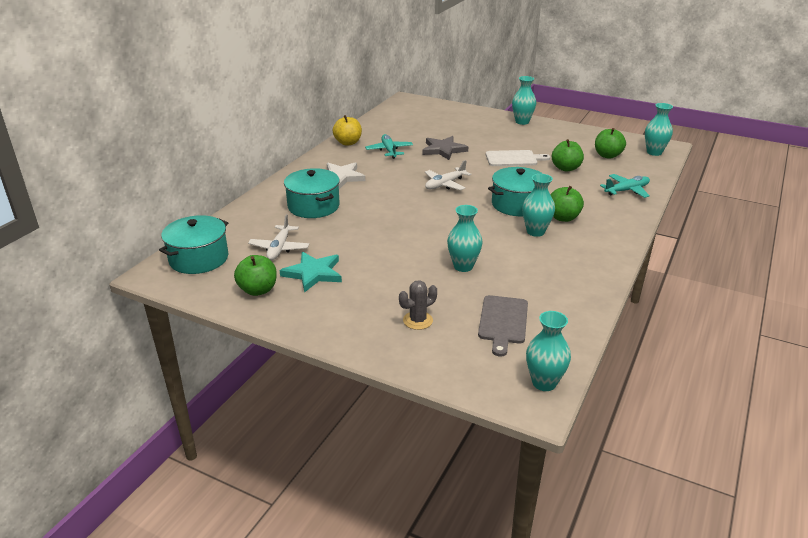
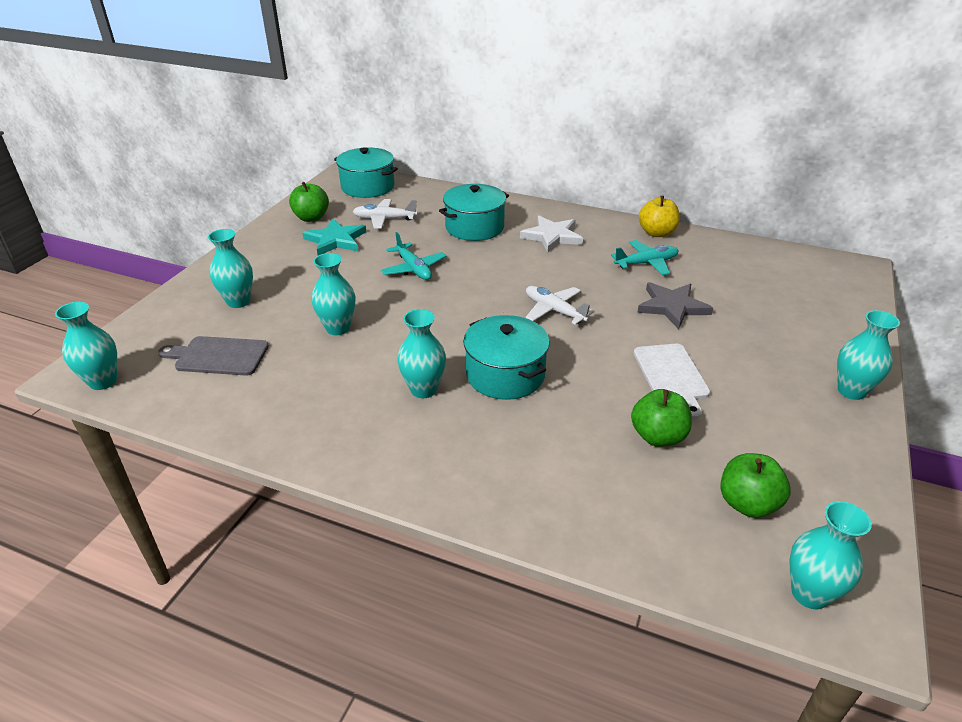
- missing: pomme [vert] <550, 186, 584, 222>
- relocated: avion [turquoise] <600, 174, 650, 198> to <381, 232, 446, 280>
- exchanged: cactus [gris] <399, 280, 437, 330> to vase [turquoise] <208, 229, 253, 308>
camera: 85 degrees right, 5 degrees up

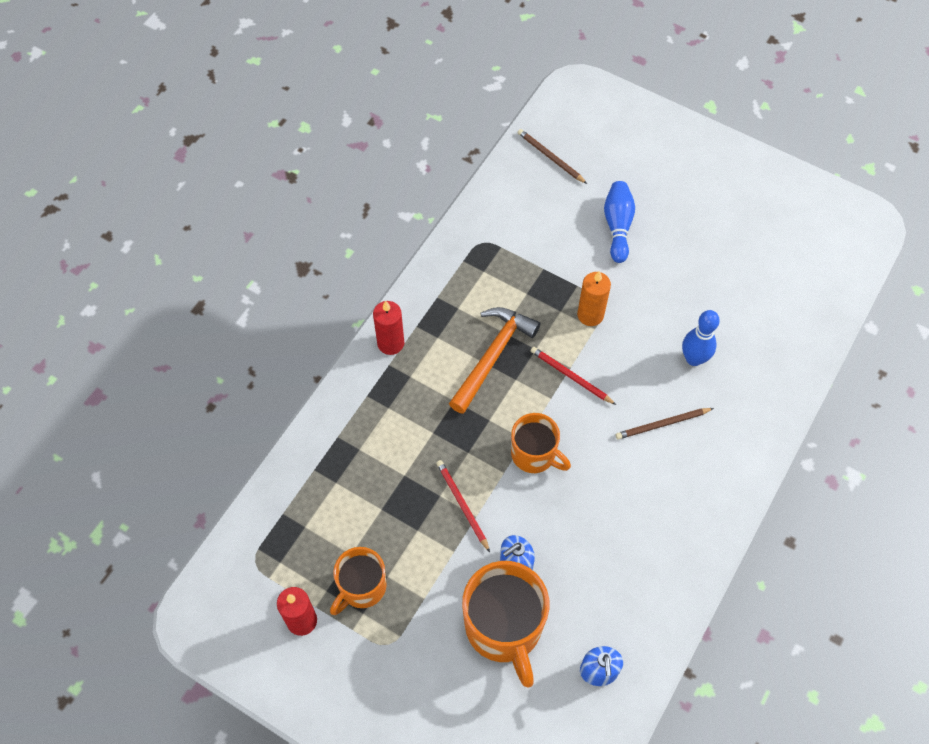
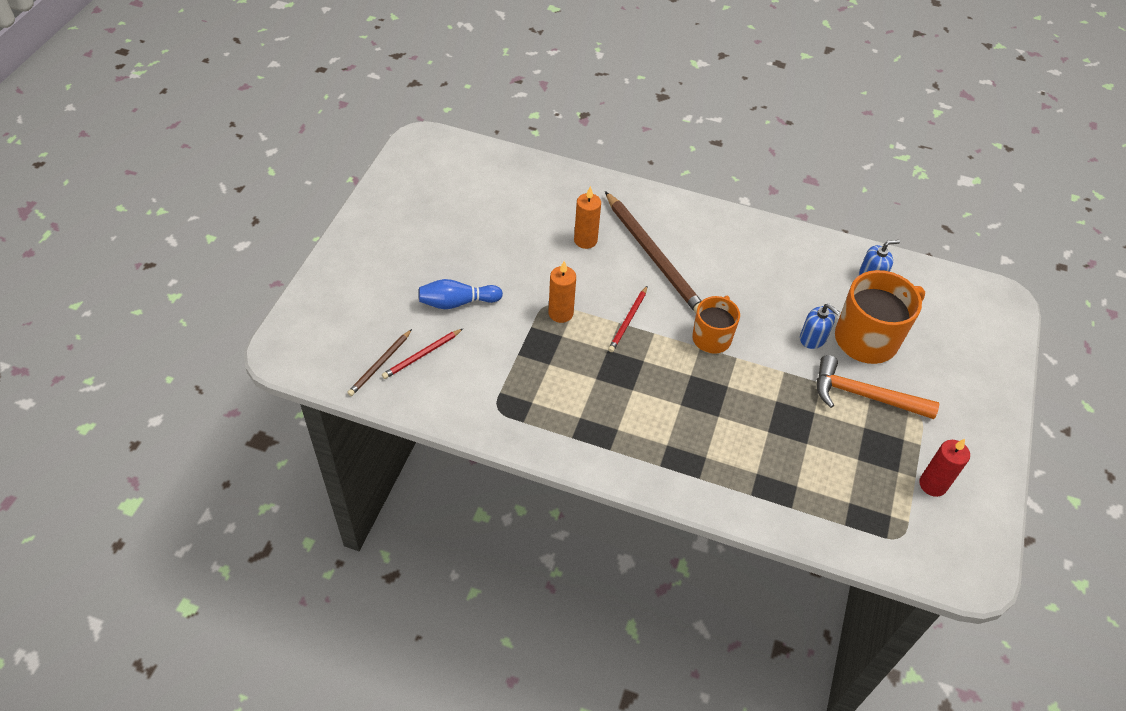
- missing: tasse [orange] <330, 547, 387, 615>
- missing: bougie [rouge] <373, 301, 404, 355>
- relocated: crayon [rouge] <436, 460, 490, 552> to <382, 329, 463, 379>
- relocated: marteau [orange] <449, 307, 541, 414> to <817, 355, 939, 419>
- exchanged: quille [bleu] <682, 310, 720, 366> to bougie [orange] <574, 186, 601, 249>
- size: crayon [marron] <616, 408, 714, 440> = <605, 191, 702, 313> x2.06
camera: 105 degrees left, 10 degrees down

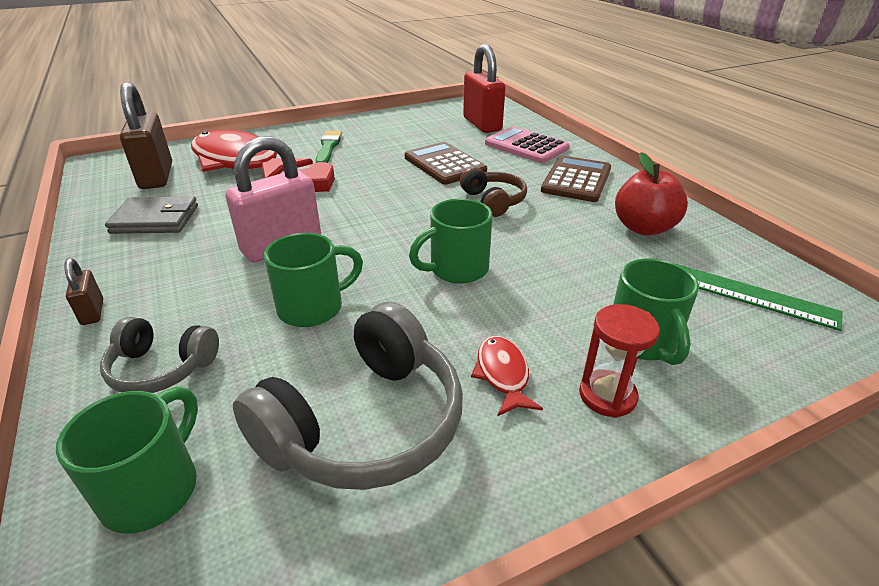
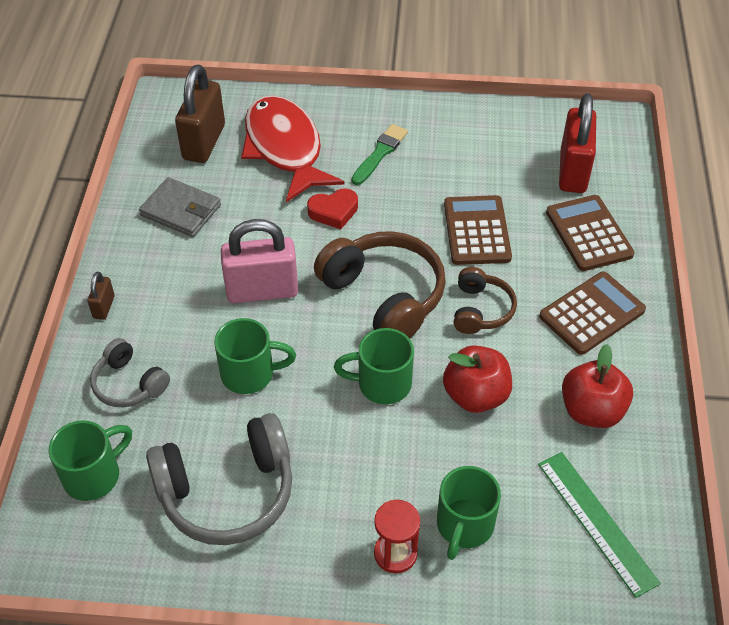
- missing: poisson [rouge] <471, 336, 543, 416>
- appeared: casque audio [marron] <314, 231, 446, 339>
- appeared: pomme [rouge] <443, 345, 512, 413>
- colour: calculatrice [rose] <485, 126, 570, 163> to calculatrice [marron] <546, 195, 634, 271>
camera: 30 degrees right, 15 degrees up

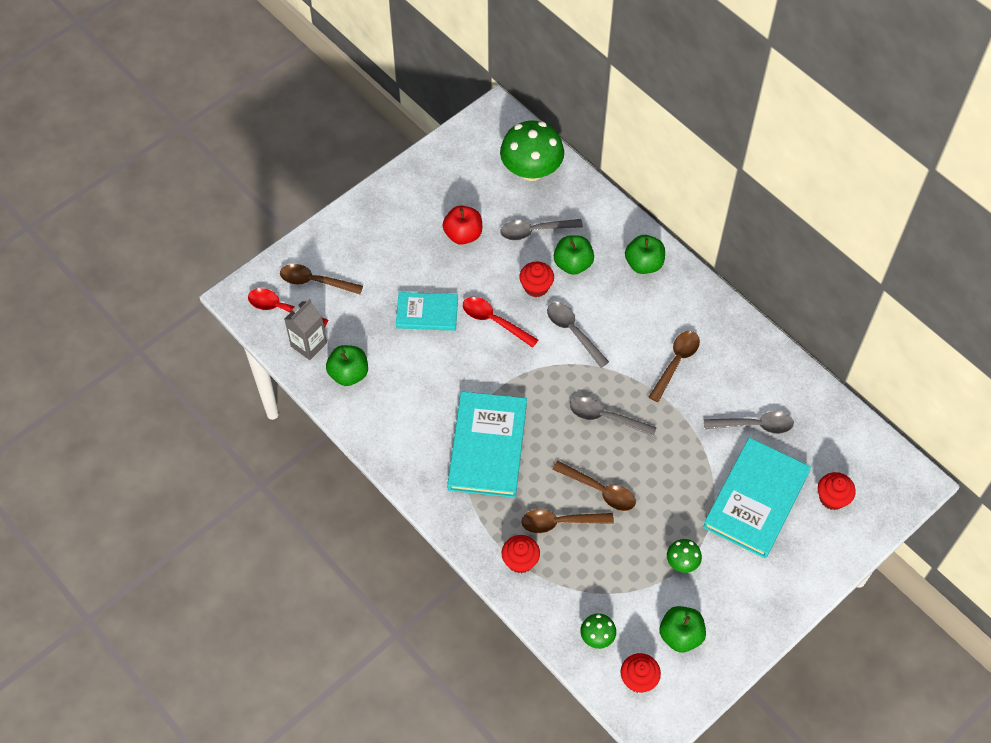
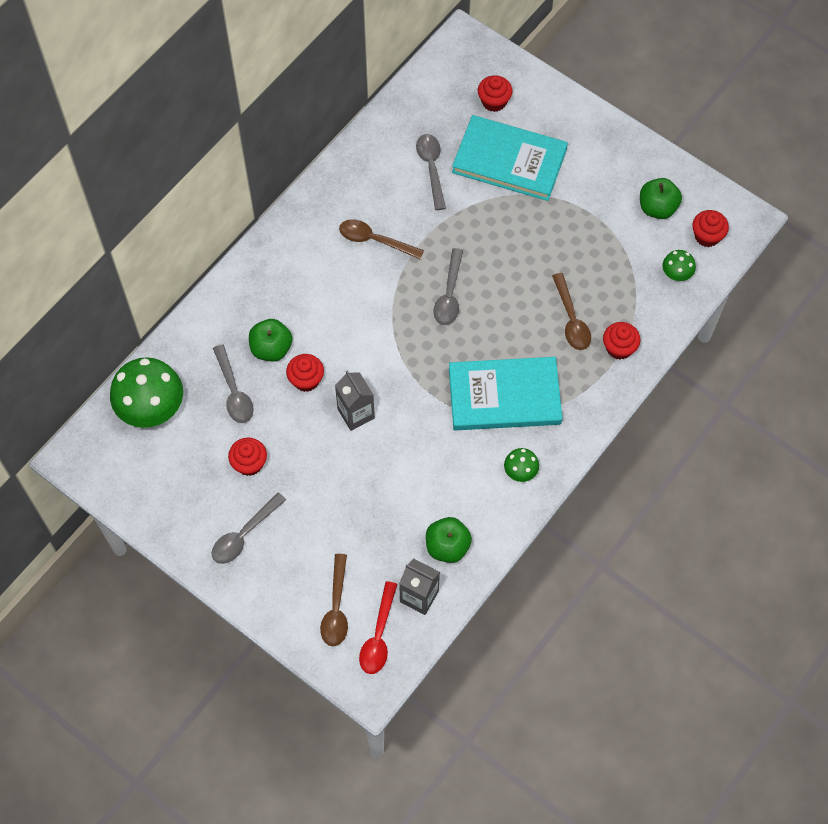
- missing: livre [turquoise] <396, 292, 458, 331>
- missing: cuillère [marron] <552, 461, 636, 511>
- missing: pomme [vert] <625, 235, 665, 274>
- relocated: cuillère [gris] <547, 302, 609, 368> to <212, 493, 286, 564>
- relocated: champignon [vert] <667, 539, 702, 573> to <504, 448, 539, 482>
- exchanged: pomme [rouge] <442, 205, 482, 245> to muffin [rouge] <228, 438, 267, 476>
- exchanged: cuillère [rouge] <463, 297, 538, 348> to brique de lait [gris] <335, 371, 375, 431>
camera: 100 degrees left, 5 degrees up

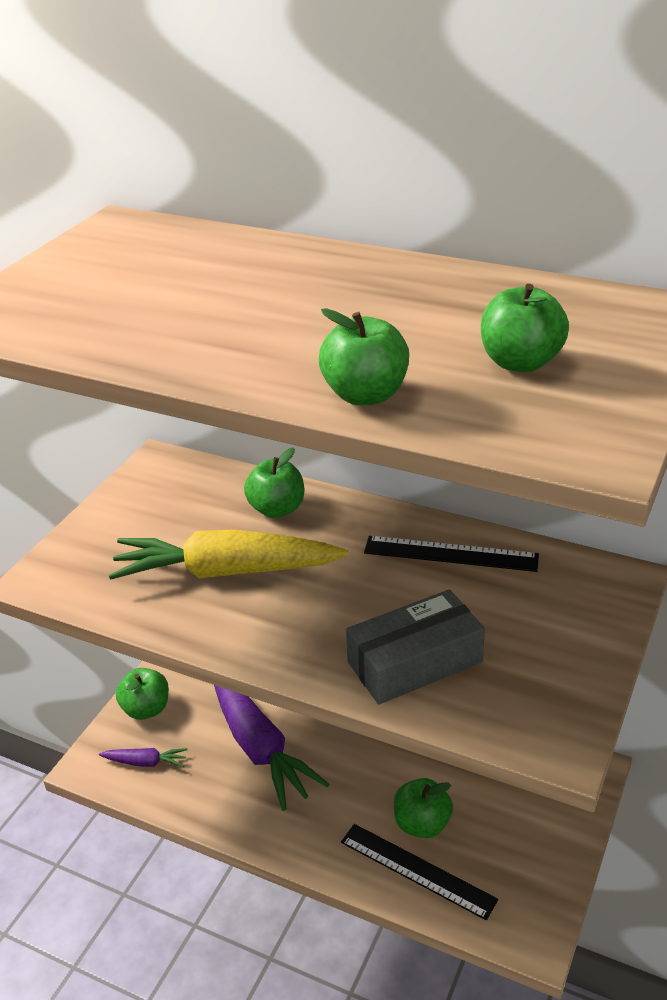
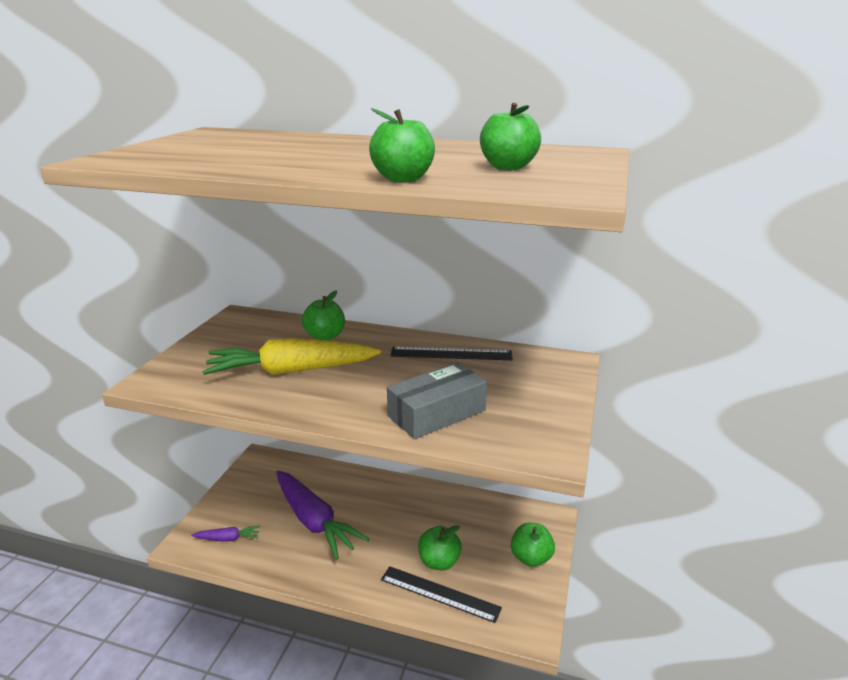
- relocated: pomme [vert] <116, 668, 169, 720> to <511, 523, 555, 567>
camera: 10 degrees left, 10 degrees down

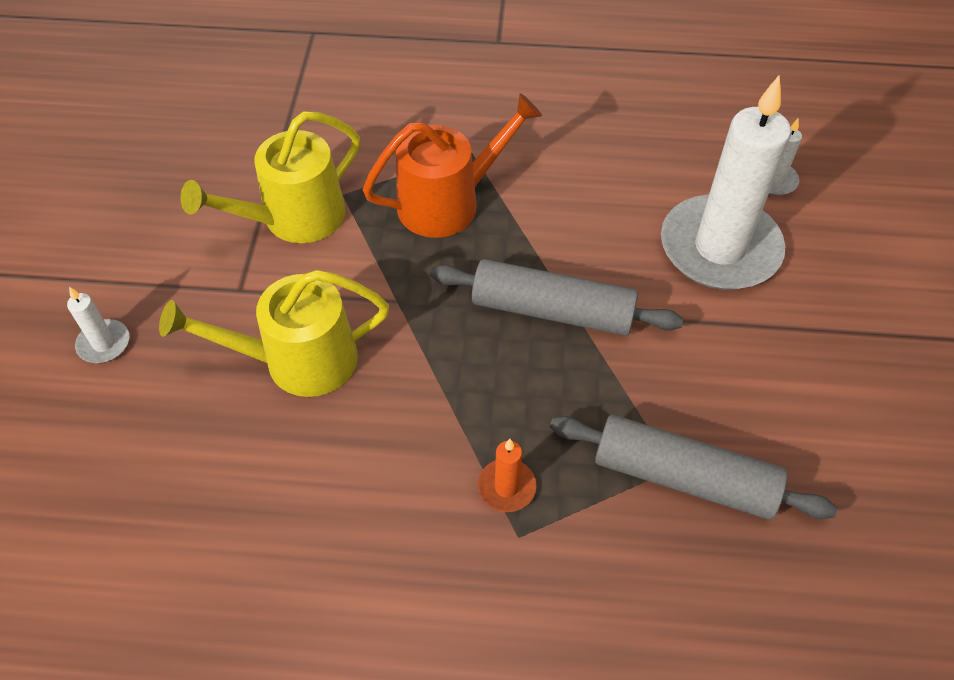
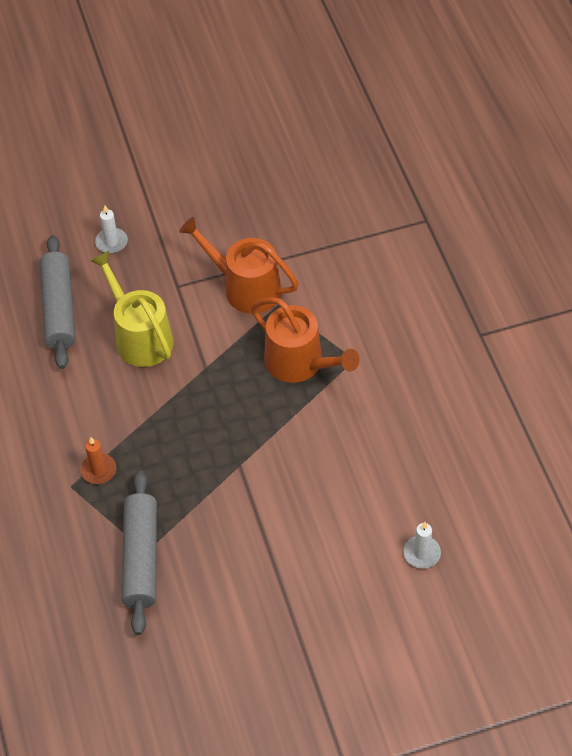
- missing: bougie [blanc] <661, 75, 791, 290>
- relocated: rouleau à pâtisserie [gris] <430, 259, 683, 336> to <39, 235, 76, 369>
- colour: arrosoir [jaune] <180, 112, 360, 243> to arrosoir [orange] <179, 217, 299, 314>
camera: 70 degrees right, 0 degrees up

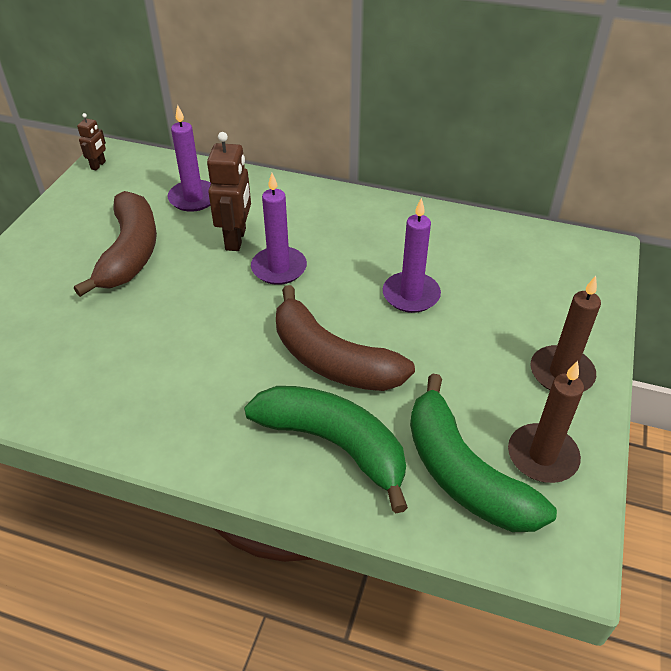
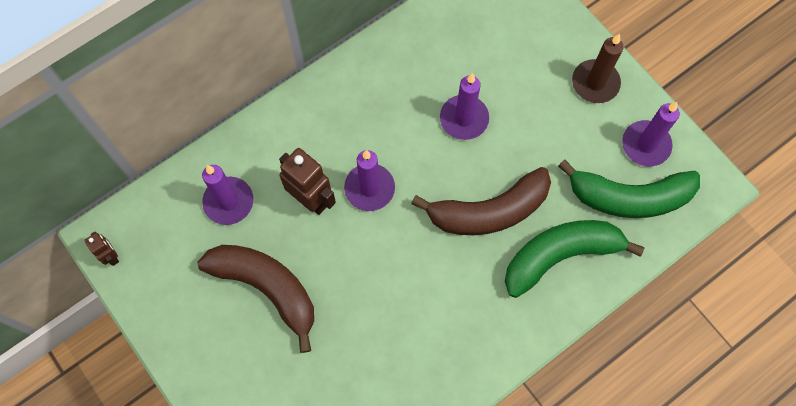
- colour: bougie [marron] <508, 361, 584, 483> to bougie [violet] <622, 102, 680, 166>
camera: 55 degrees left, 25 degrees up

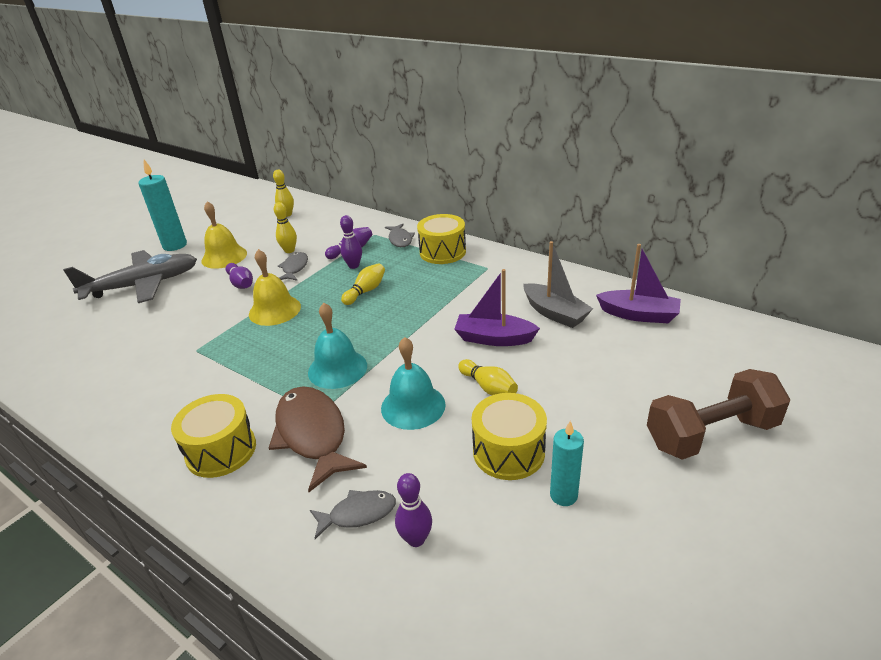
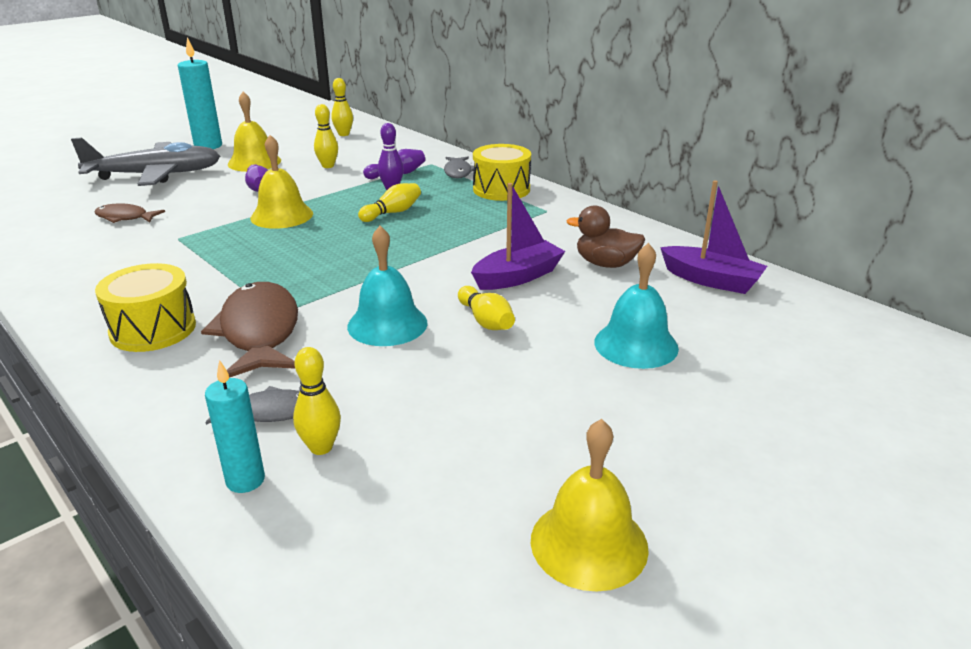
- missing: poisson [gris] <278, 252, 308, 281>
- missing: tambour [jaune] <472, 393, 547, 480>
- missing: haltère [marron] <647, 369, 790, 460>
- appeared: poisson [marron] <94, 203, 165, 223>
- appeared: cloche [jaune] <531, 419, 649, 591>
- relocated: cloche [turquoise] <308, 303, 367, 389> to <594, 243, 679, 369>
- relocated: bougie [turquoise] <550, 421, 584, 506> to <205, 360, 265, 493>
- exchanged: bateau [gris] <523, 241, 593, 328> to canard [marron] <567, 205, 645, 268>
- colour: quille [violet] <395, 473, 432, 547> to quille [jaune] <293, 347, 341, 455>
- spun: bateau [violet] <454, 269, 540, 346> = <471, 183, 565, 290> 120 degrees clockwise
camera: 10 degrees right, 5 degrees down

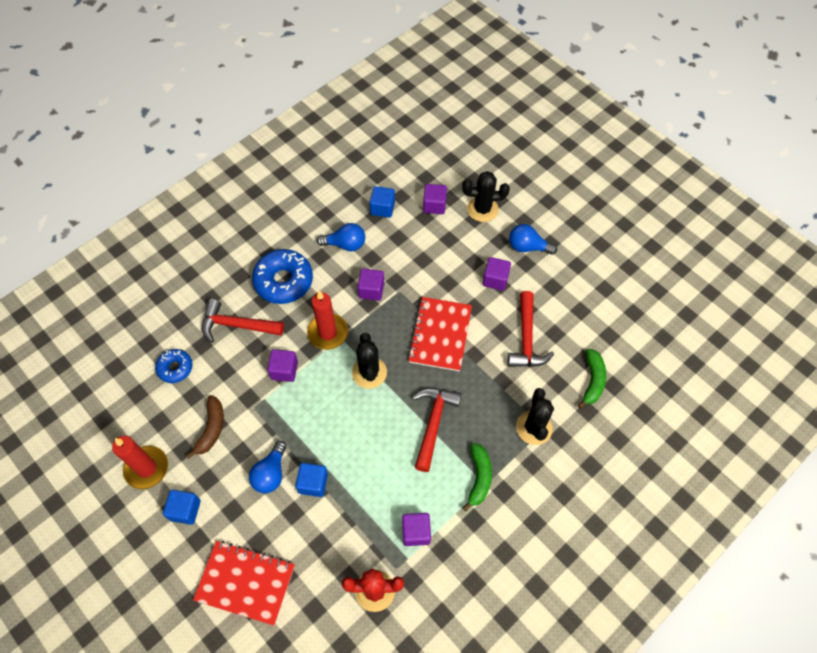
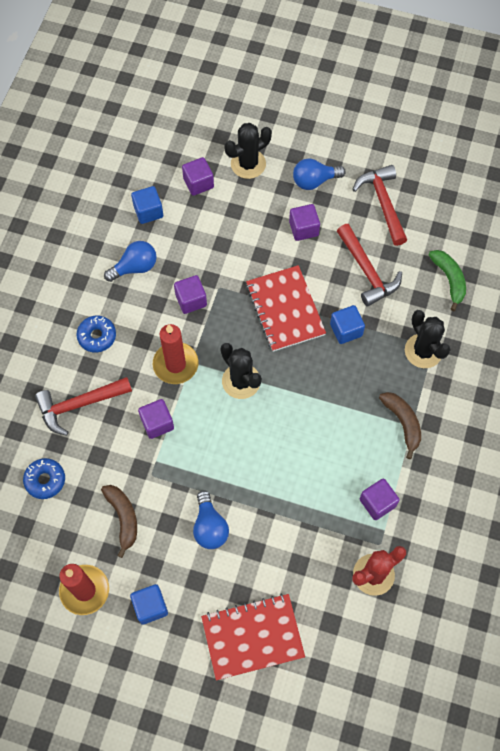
- relocated: cube [bleu] <295, 463, 328, 497> to <330, 305, 365, 344>
- relocated: marteau [rouge] <412, 388, 461, 472> to <352, 165, 407, 246>
- colour: banane [vert] <463, 443, 492, 511> to banane [marron] <379, 392, 421, 459>
- size: beignet [bleu] <252, 249, 313, 304> = <76, 316, 116, 353> x0.57
camera: 30 degrees left, 5 degrees up

